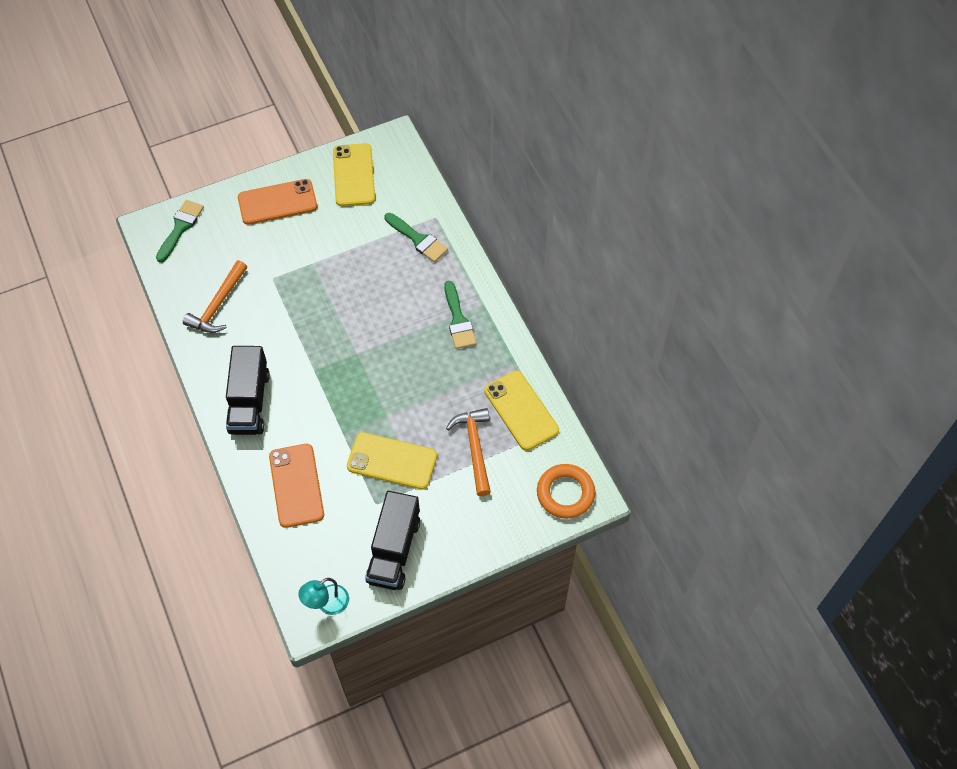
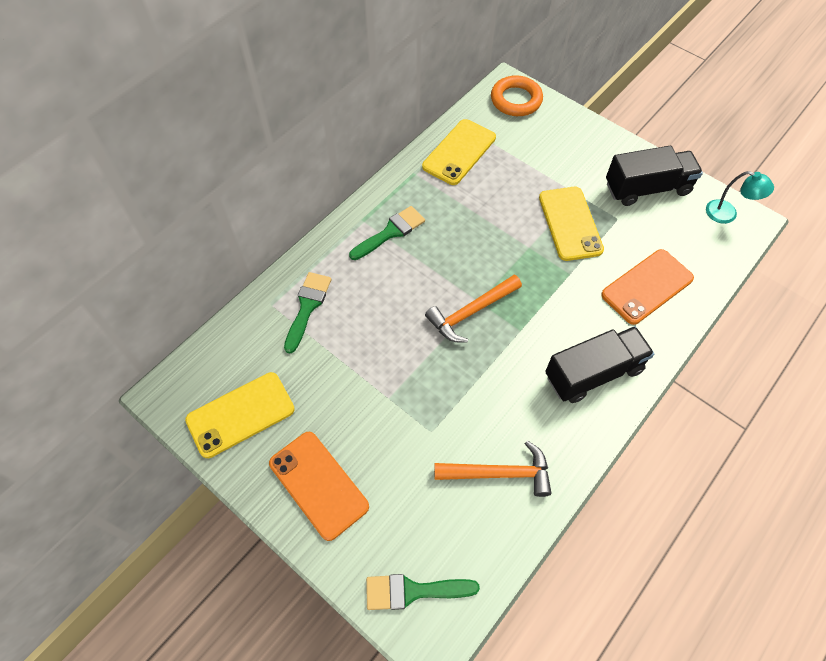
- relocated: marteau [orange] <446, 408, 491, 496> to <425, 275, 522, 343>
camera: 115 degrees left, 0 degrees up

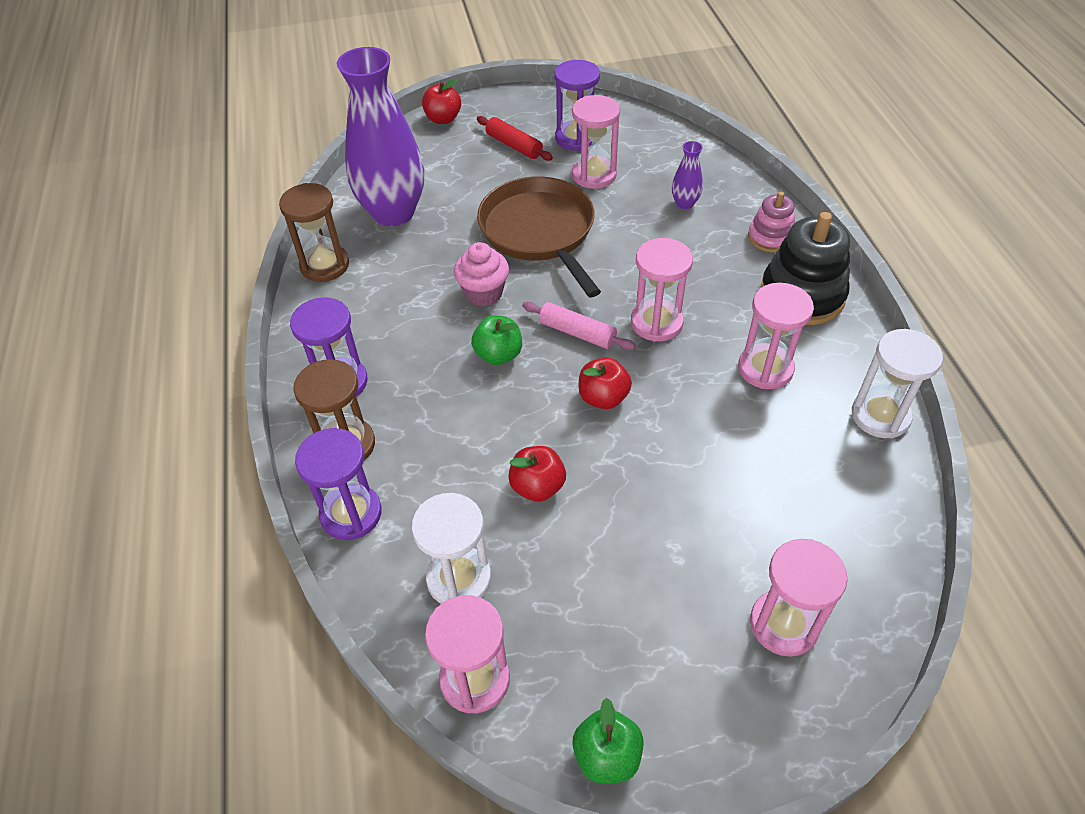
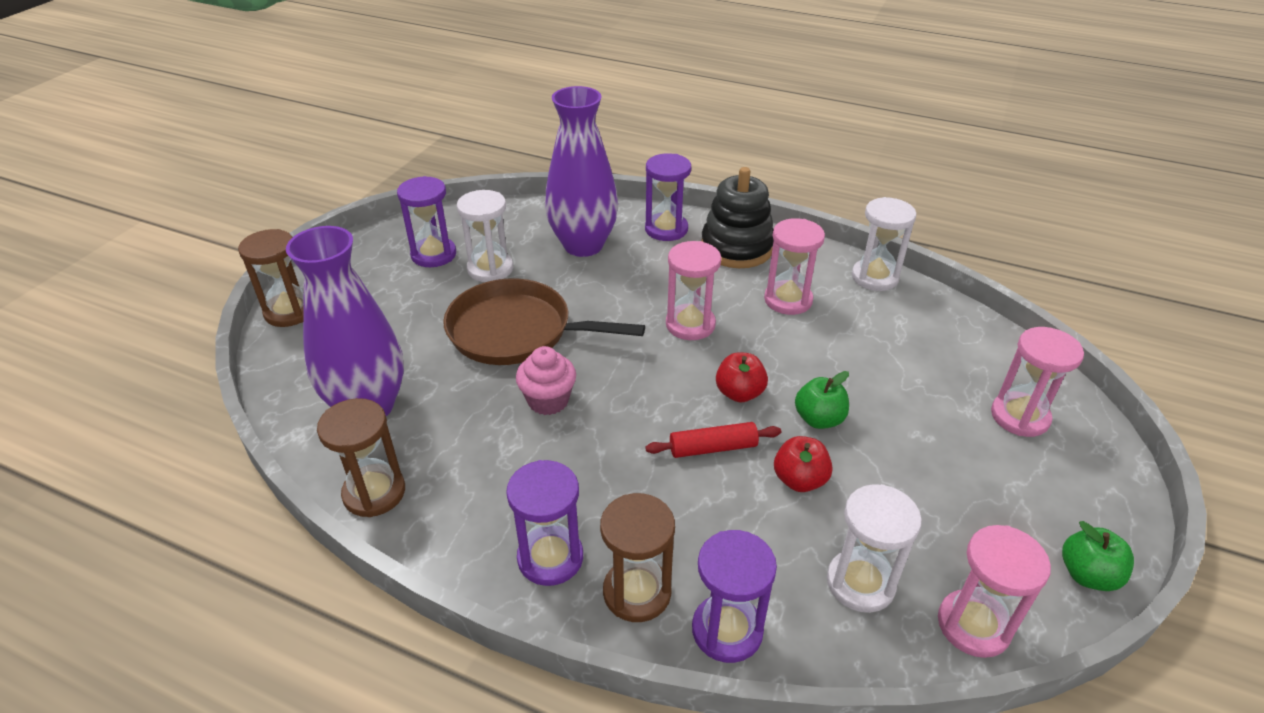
- missing: rouleau à pâtisserie [rose] <522, 302, 636, 350>
- relocated: pomme [vert] <471, 316, 522, 365> to <795, 371, 849, 429>
- relocated: rouleau à pâtisserie [rouge] <477, 116, 553, 161> to <645, 422, 781, 458>
- exchanged: pomme [rouge] <422, 78, 461, 124> to sablier [marron] <238, 229, 304, 327>
- exchanged: jouet à empiler [rose] <748, 192, 795, 253> to sablier [violet] <645, 153, 691, 241>
- colour: sablier [rose] <572, 95, 620, 189> to sablier [blanc] <457, 190, 513, 282>
- size: vase [violet] <672, 141, 703, 209> = <545, 86, 618, 257> x2.44
camera: 55 degrees left, 10 degrees down

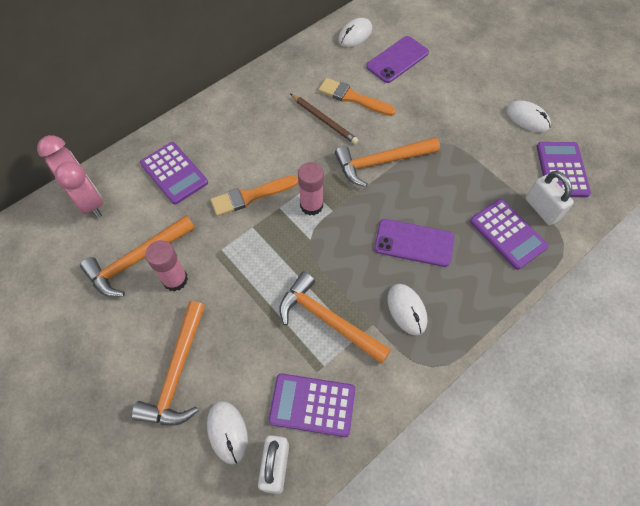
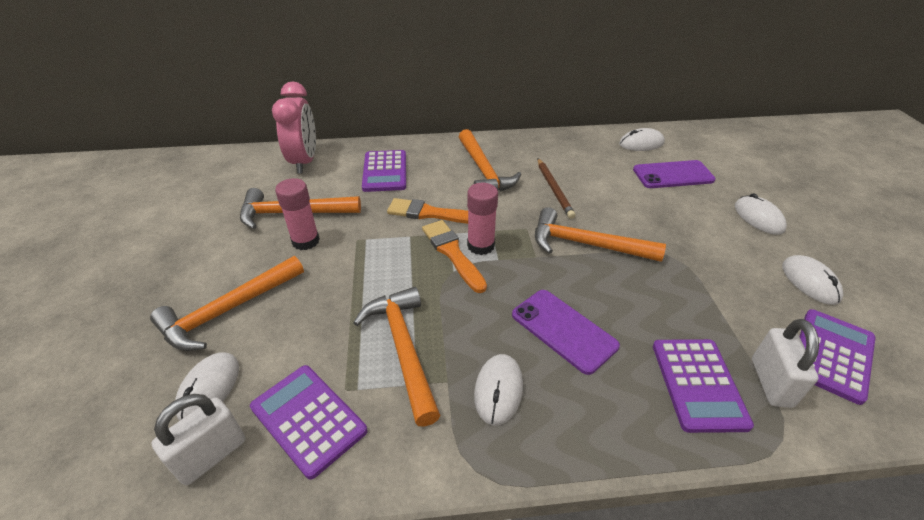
- appeared: marteau [orange] <459, 129, 521, 192>
- appeared: souris [blanc] <735, 193, 787, 235>
- relocated: pinceau [orange] <318, 78, 396, 116> to <422, 220, 487, 293>
camera: 35 degrees right, 20 degrees down

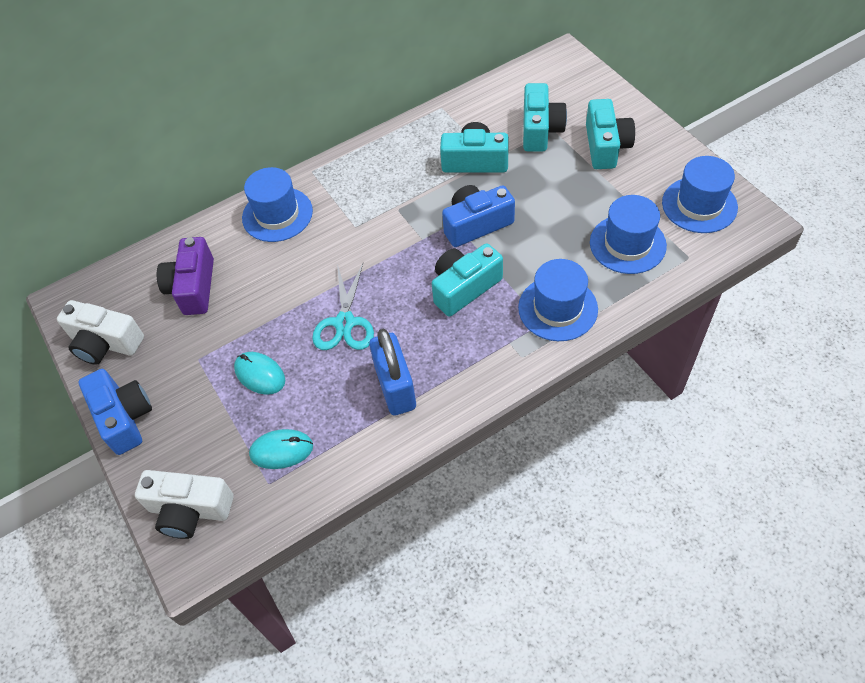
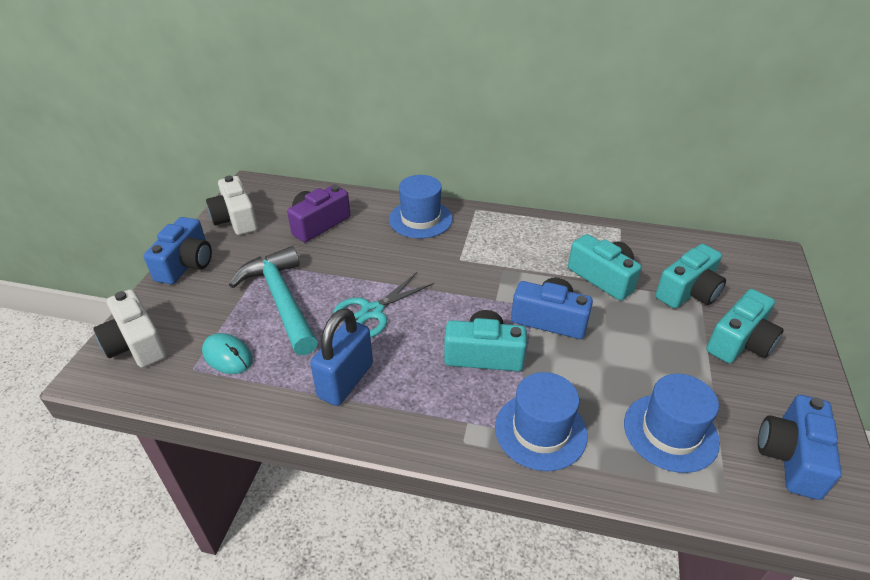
- exchanged: souris [turquoise] <234, 352, 285, 395> to marteau [turquoise] <229, 246, 318, 355>
- exchanged: chapeau [bleu] <662, 156, 738, 233> to appareil photo [bleu] <758, 395, 842, 500>
camera: 40 degrees right, 15 degrees down

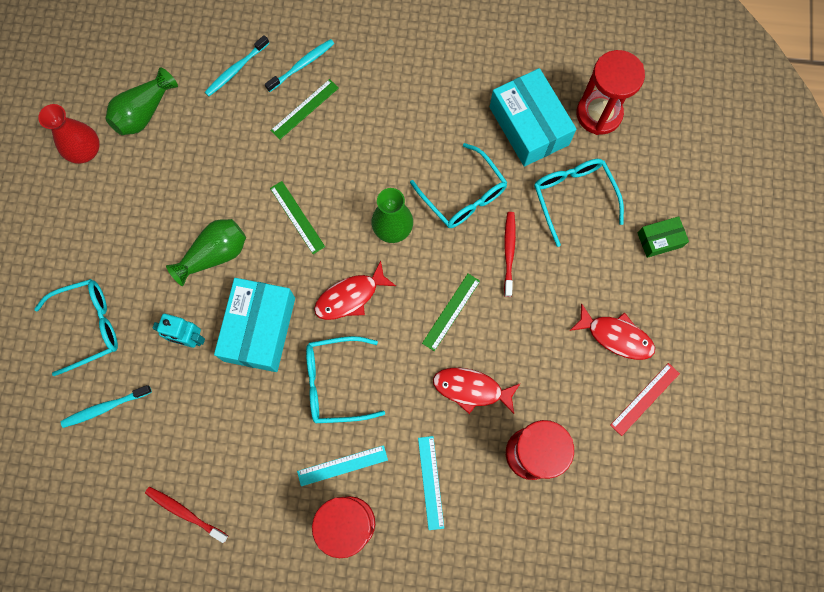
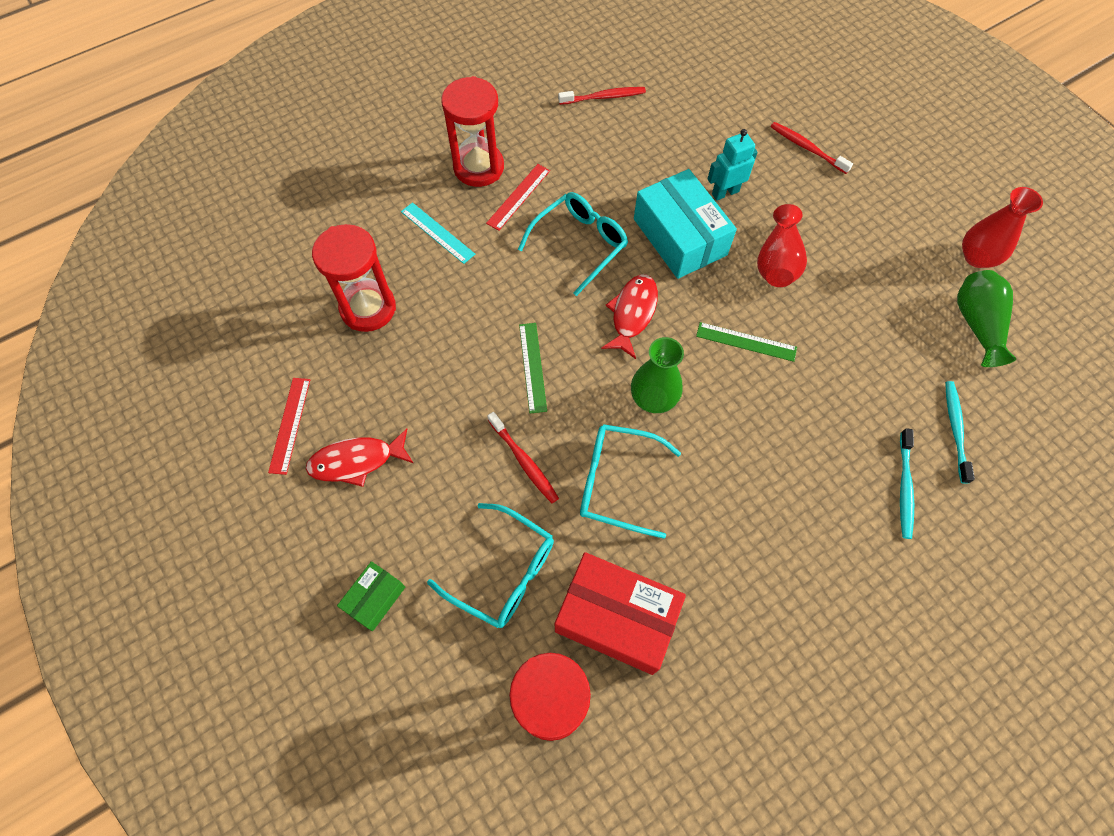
- missing: brosse à dents [turquoise] <61, 385, 152, 428>
- missing: règle [vert] <270, 79, 339, 140>
- missing: poisson [rouge] <433, 368, 520, 414>
- exchanged: lunettes [turquoise] <34, 279, 118, 376> to brosse à dents [rouge] <771, 122, 853, 174>
- colour: vase [vert] <166, 219, 246, 286> to vase [rouge] <757, 204, 807, 287>
- colour: règle [turquoise] <297, 445, 388, 486> to règle [rouge] <486, 164, 550, 231>
- colour: boîte [turquoise] <490, 68, 576, 167> to boîte [rouge] <555, 552, 686, 675>
camera: 140 degrees right, 10 degrees down

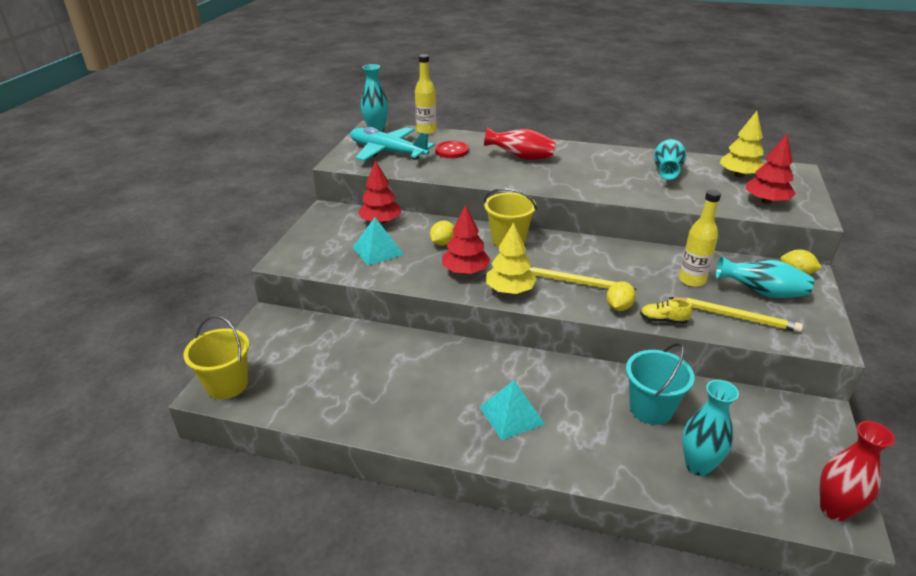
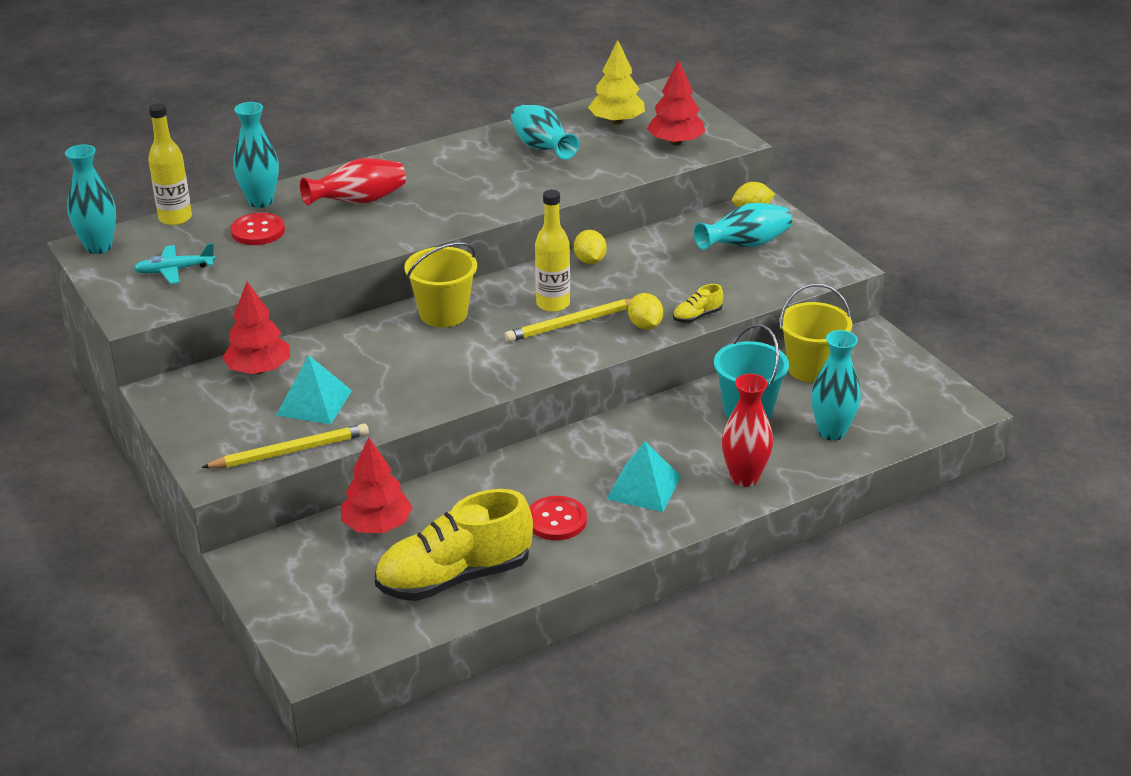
- missing: arbre [jaune] <486, 222, 537, 294>
- appeared: vase [turquoise] <233, 102, 279, 208>
- appeared: chaussure [jaune] <375, 489, 533, 601>
- appeared: bouton [rouge] <529, 496, 587, 540>
- relocated: seau [jaune] <184, 315, 249, 399> to <779, 284, 852, 383>
- relocated: citron [jaune] <430, 220, 455, 246> to <574, 230, 607, 264>
- relocated: arbre [rouge] <442, 205, 491, 274> to <341, 437, 413, 533>
- relocated: crayon [jaune] <669, 297, 803, 332> to <201, 423, 369, 468>
- relocated: bouteille [jaune] <679, 190, 721, 287> to <535, 190, 570, 312>
- relocated: vase [rouge] <820, 421, 895, 521> to <722, 374, 773, 487>
- size: avion [turquoise] <350, 127, 435, 161> = <133, 243, 216, 284> x0.52
camera: 45 degrees left, 0 degrees up

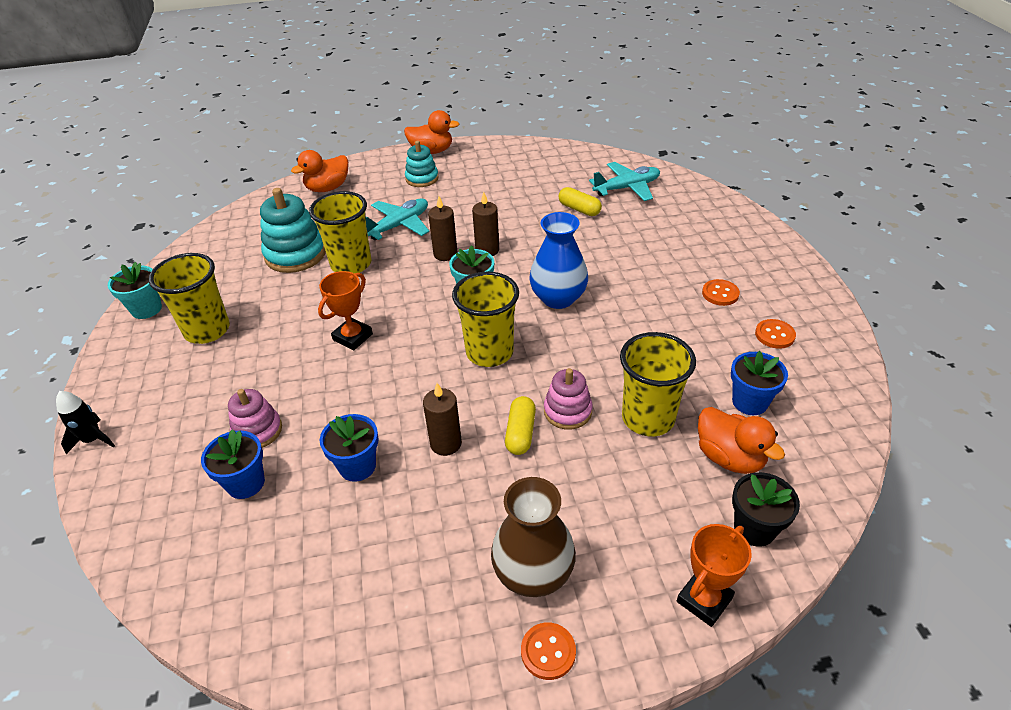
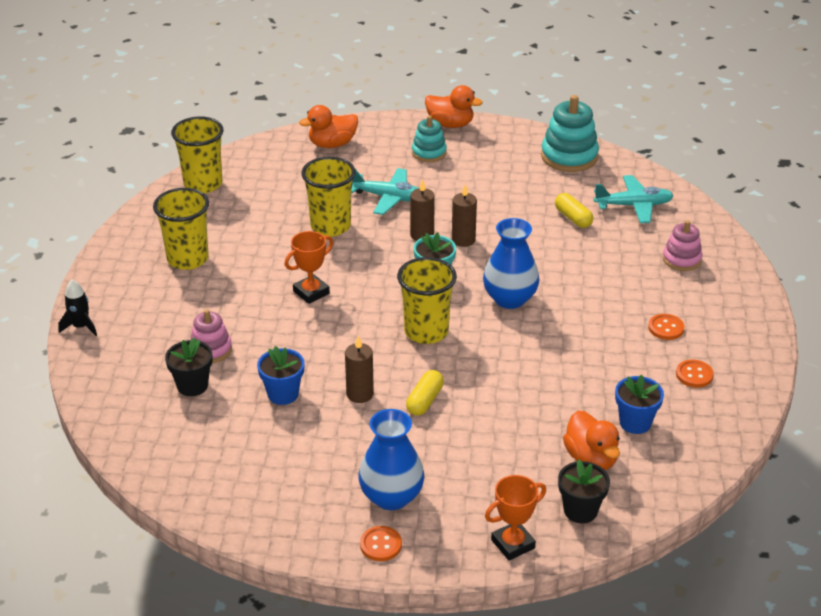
- missing: pot de fleurs [turquoise] <108, 262, 162, 319>
- relocated: jouet à empiler [turquoise] <260, 188, 326, 273> to <541, 95, 599, 172>
- relocated: jouet à empiler [rose] <544, 368, 593, 430> to <663, 220, 702, 271>
- relocated: gobelet [jaune] <620, 332, 696, 437> to <171, 116, 224, 193>
- colour: pot de fleurs [bleu] <201, 429, 265, 499> to pot de fleurs [noir] <165, 338, 213, 396>
- colour: vase [marron] <491, 477, 576, 597> to vase [bleu] <358, 409, 424, 510>
- spun: avion [turquoise] <366, 198, 429, 240> = <351, 168, 419, 215> 45 degrees clockwise
camera: 15 degrees right, 5 degrees down

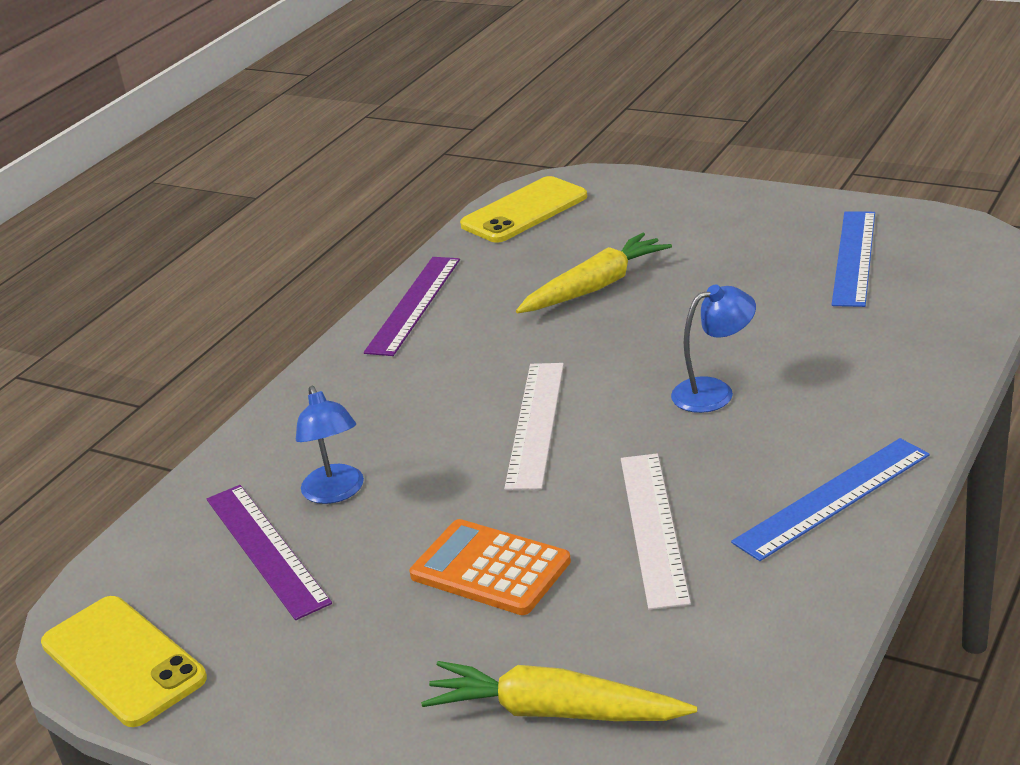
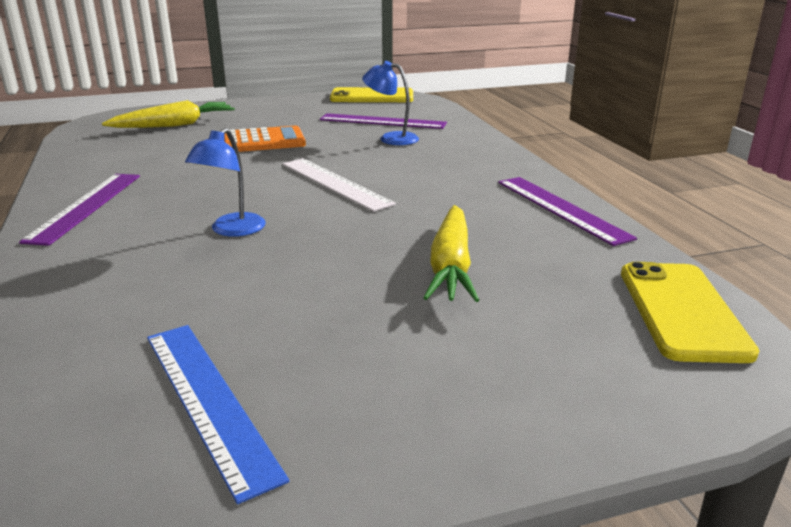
- missing: règle [blanc] <621, 454, 691, 610>
- colour: règle [bleu] <731, 438, 930, 561> to règle [violet] <19, 174, 140, 246>
camera: 130 degrees right, 5 degrees down

